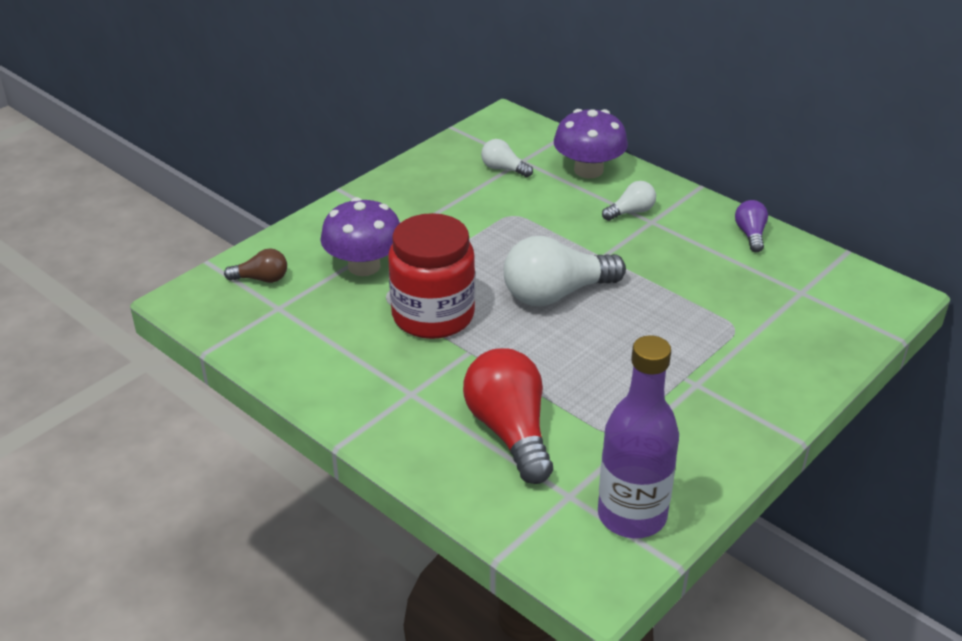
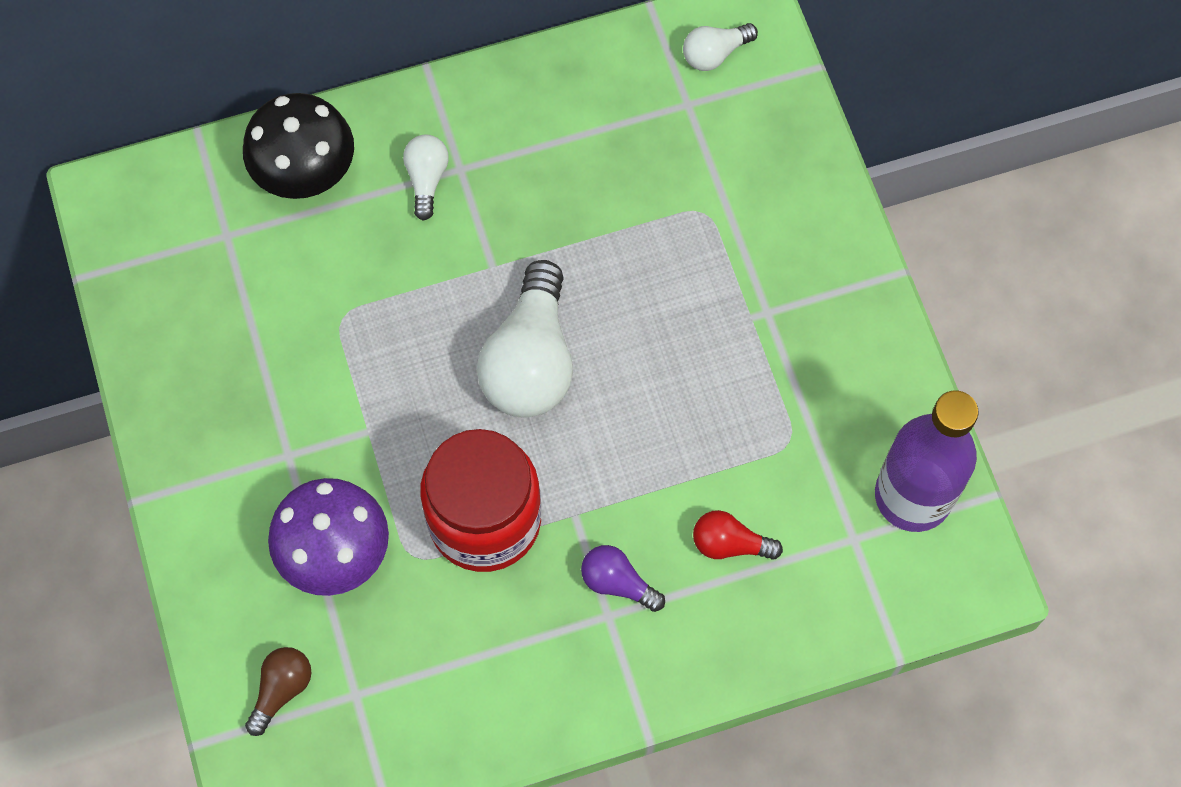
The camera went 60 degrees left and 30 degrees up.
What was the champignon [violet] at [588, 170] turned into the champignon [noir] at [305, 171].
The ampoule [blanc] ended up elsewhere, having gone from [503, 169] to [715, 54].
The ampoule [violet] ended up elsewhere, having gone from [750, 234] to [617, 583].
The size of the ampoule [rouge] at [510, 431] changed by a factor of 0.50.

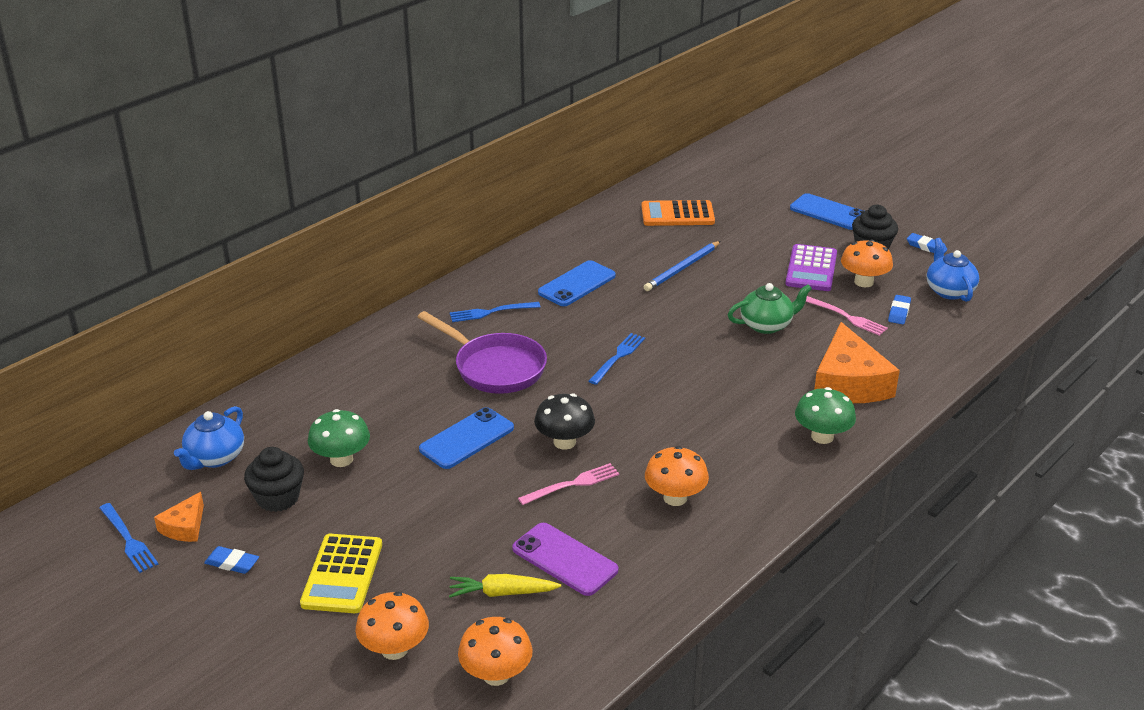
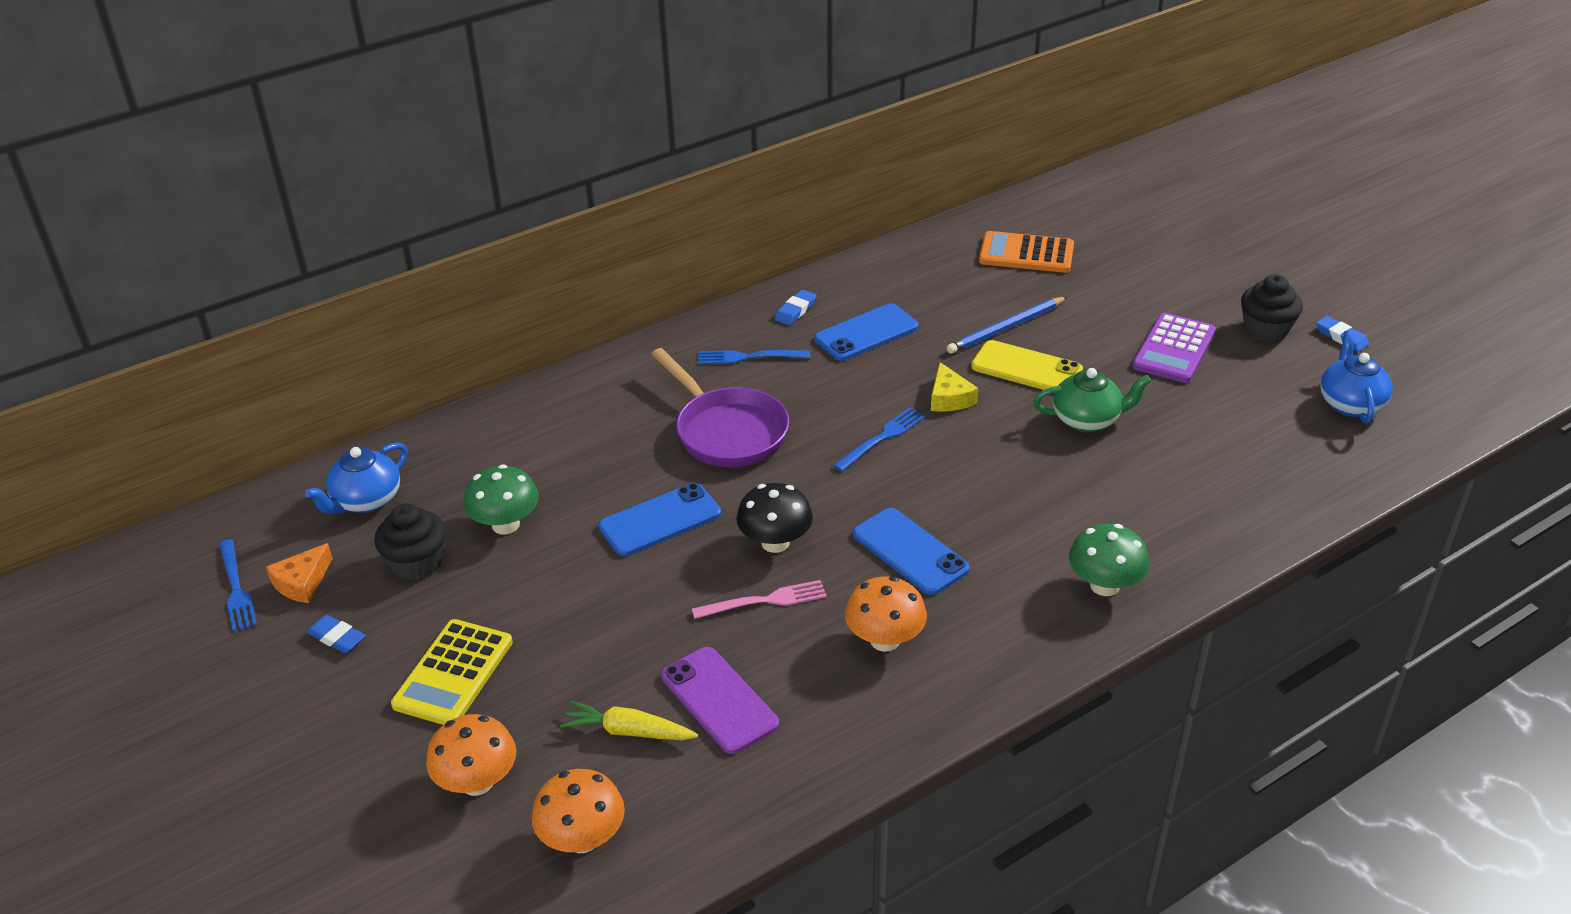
The camera went 15 degrees right and 5 degrees up.
The téléphone [bleu] ended up elsewhere, having gone from [829, 212] to [910, 552].
The second view lost the champignon [orange] at [863, 282].
The gomme [bleu] ended up elsewhere, having gone from [899, 312] to [795, 310].
The second view lost the fourchette [rose] at [848, 317].
The second view lost the fromage [orange] at [849, 383].
The second view gained the téléphone [jaune] at [1026, 368].
The second view gained the fromage [jaune] at [949, 398].

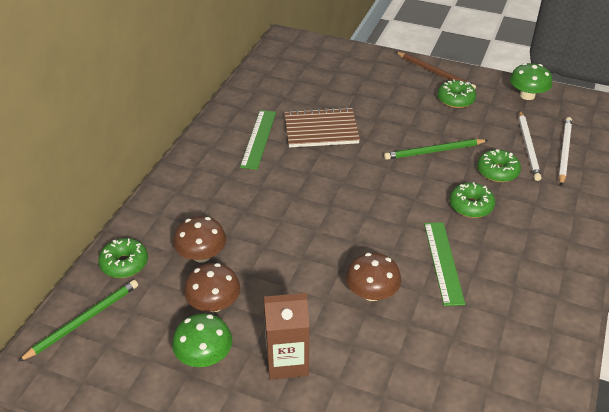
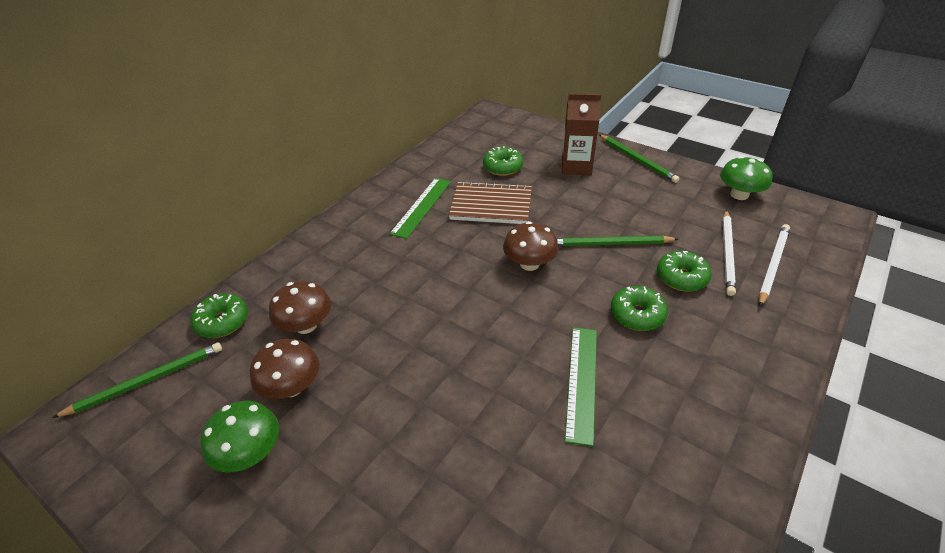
The camera went 15 degrees right and 0 degrees up.
What was the crayon [marron] at [435, 73] turned into the crayon [vert] at [637, 160].
The beignet [vert] ended up elsewhere, having gone from [455, 99] to [503, 167].
The champignon [marron] ended up elsewhere, having gone from [372, 293] to [529, 264].
The brique de lait [marron] ended up elsewhere, having gone from [287, 361] to [576, 166].

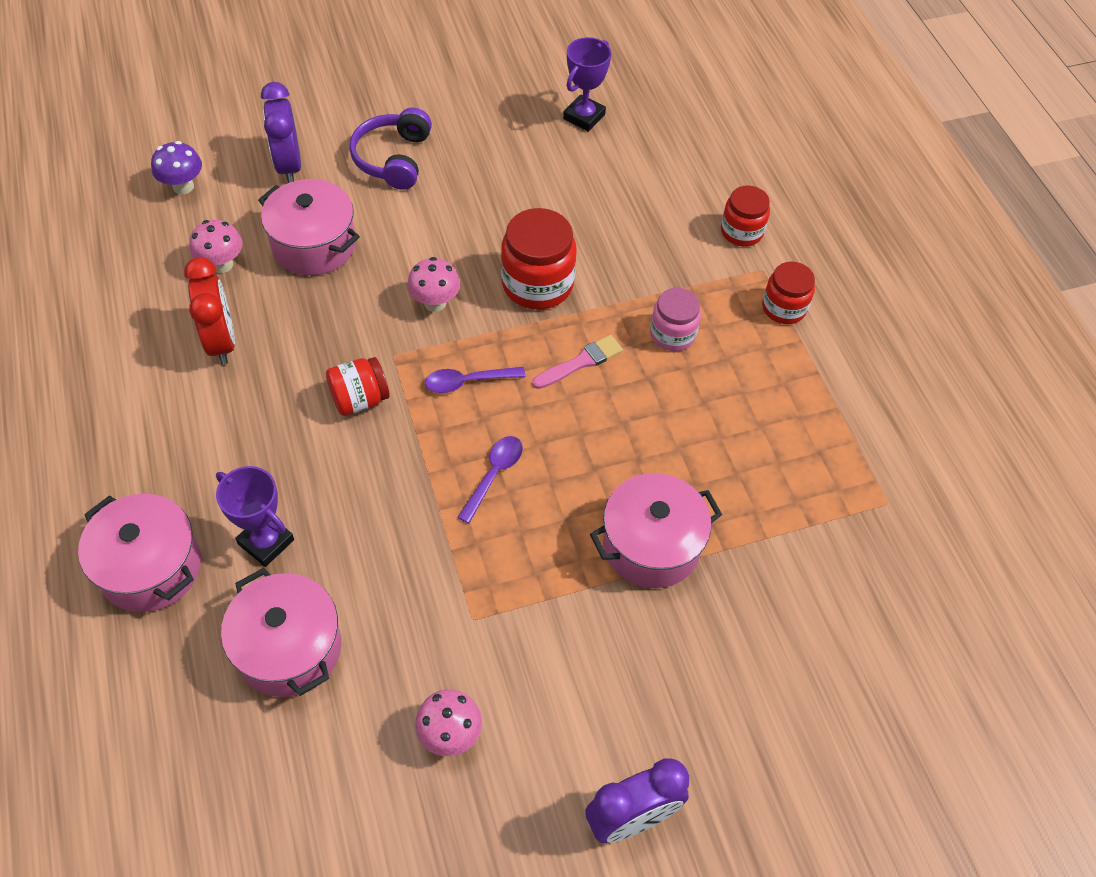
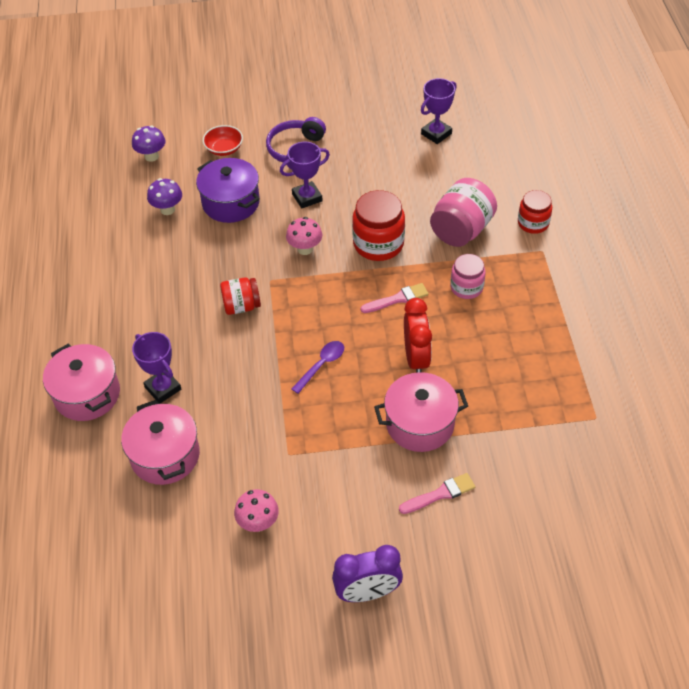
The camera went 15 degrees right and 5 degrees down.
Where the réveil [violet] stood at [289, 165], the bol [rouge] came to stand at [224, 149].
What was the marmite [rose] at [314, 245] turned into the marmite [violet] at [231, 203].
What was the champignon [rose] at [222, 264] turned into the champignon [violet] at [167, 209].
The réveil [rouge] ended up elsewhere, having gone from [221, 341] to [416, 358].
The second view lost the bocal [rouge] at [784, 308].
The second view lost the cuillère [violet] at [467, 382].
The second view gained the trophée [violet] at [307, 197].
The second view gained the bocal [rose] at [461, 230].
The second view gained the pinceau [rose] at [440, 494].

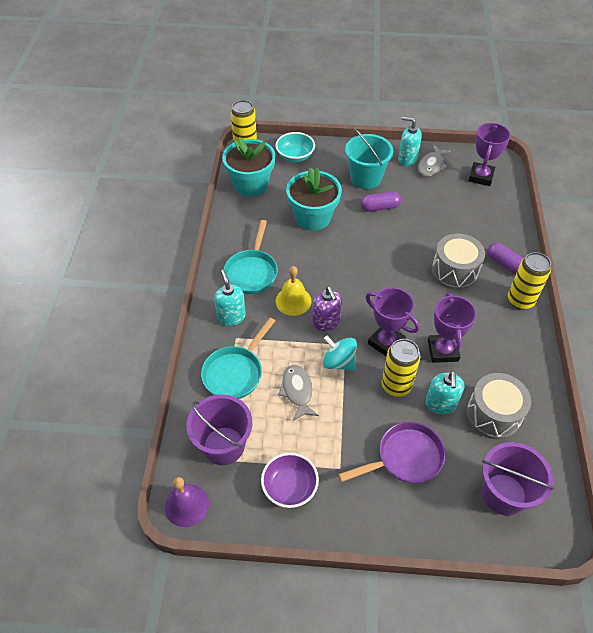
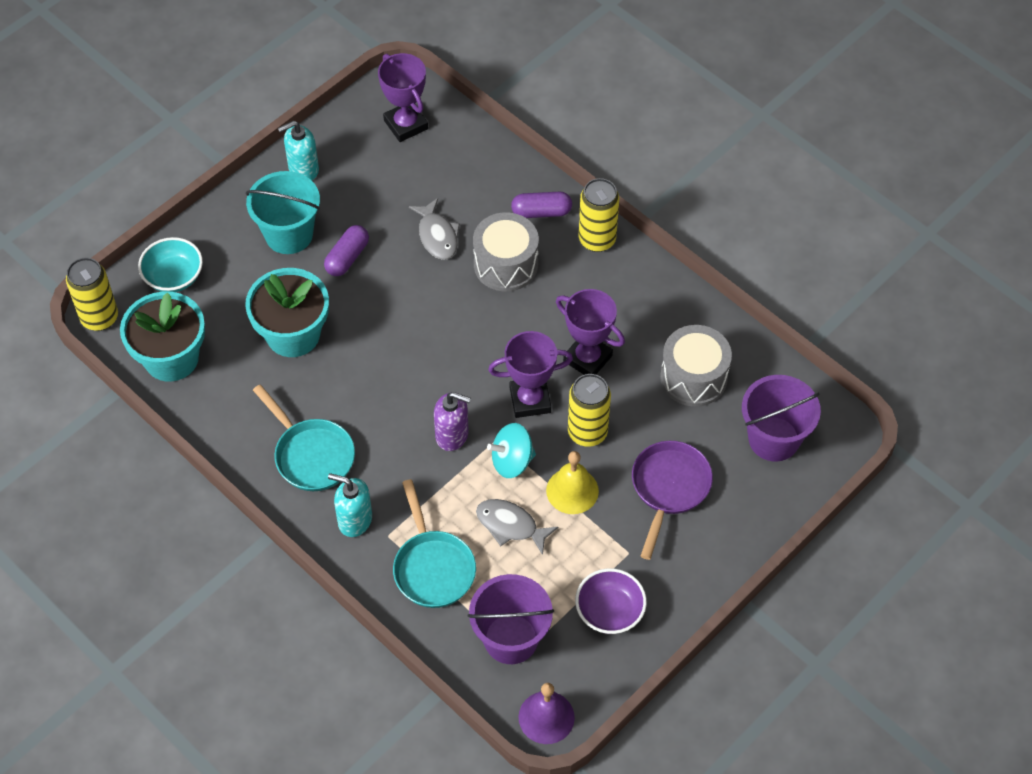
The camera went 50 degrees left and 5 degrees up.
The poisson [gris] ended up elsewhere, having gone from [432, 165] to [437, 236].
The cloche [jaune] ended up elsewhere, having gone from [293, 301] to [572, 490].
The second view lost the distributeur de savon [turquoise] at [441, 404].

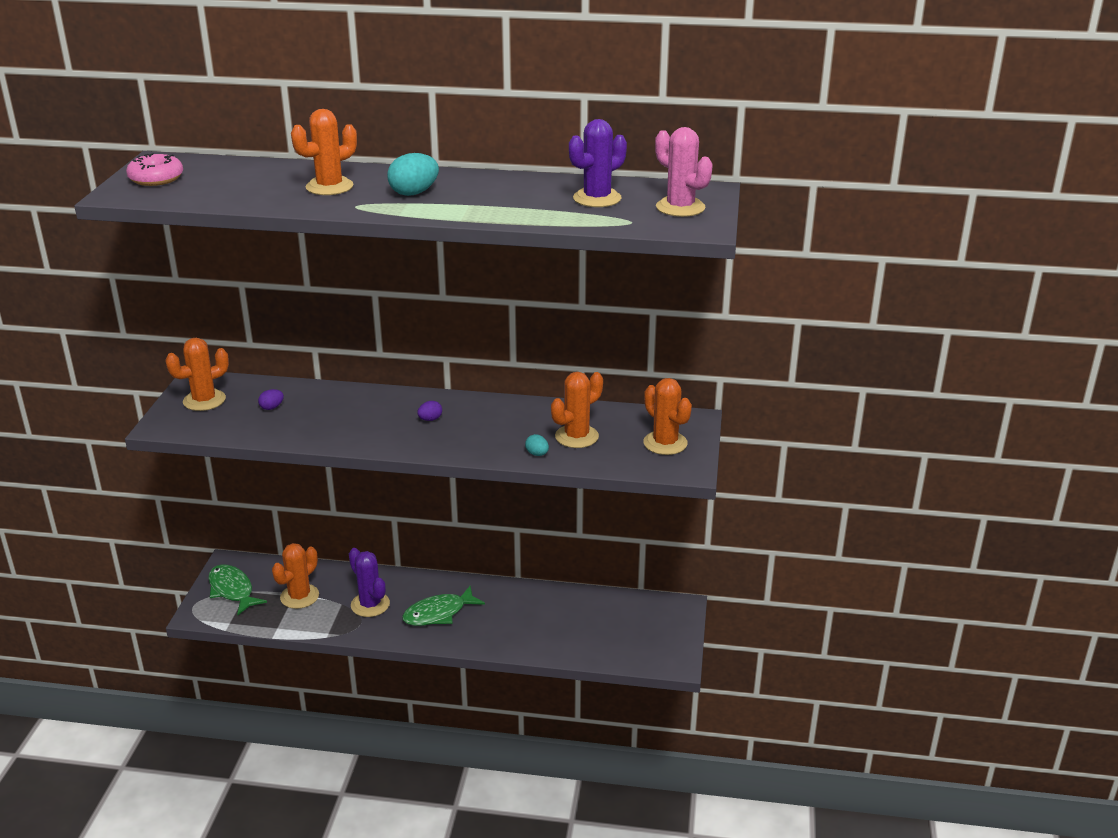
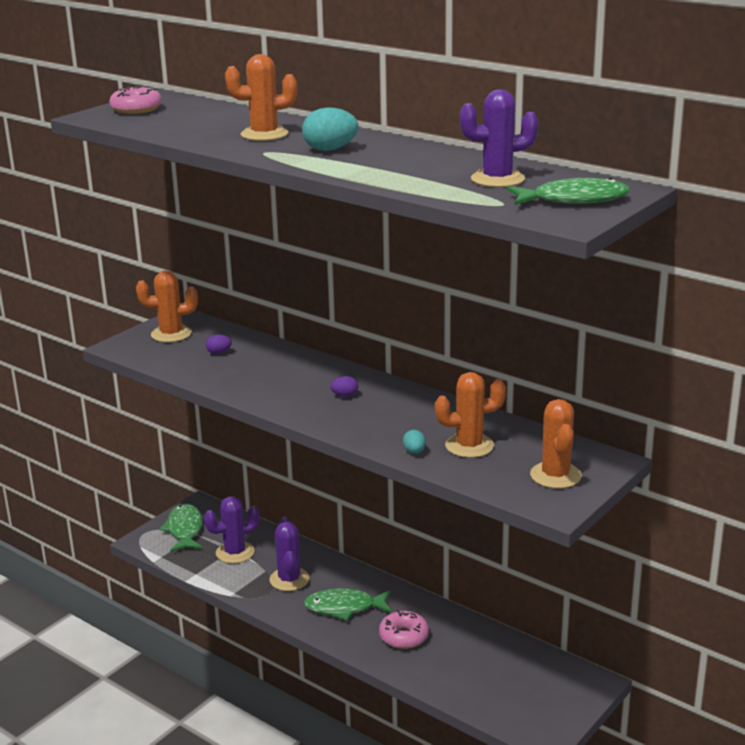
The camera went 30 degrees right and 5 degrees down.
Where the cactus [rose] stood at [680, 207], the poisson [vert] came to stand at [573, 200].
What was the cactus [orange] at [299, 596] turned into the cactus [violet] at [235, 552].
The second view gained the beignet [rose] at [404, 636].

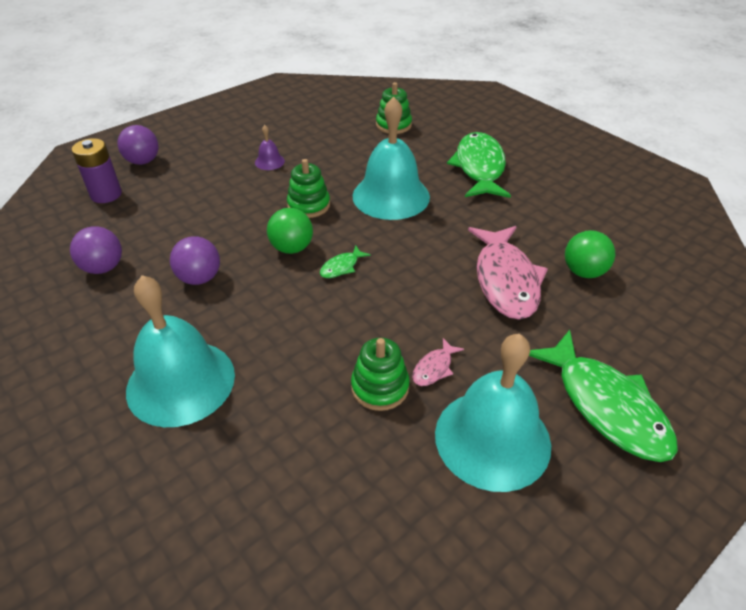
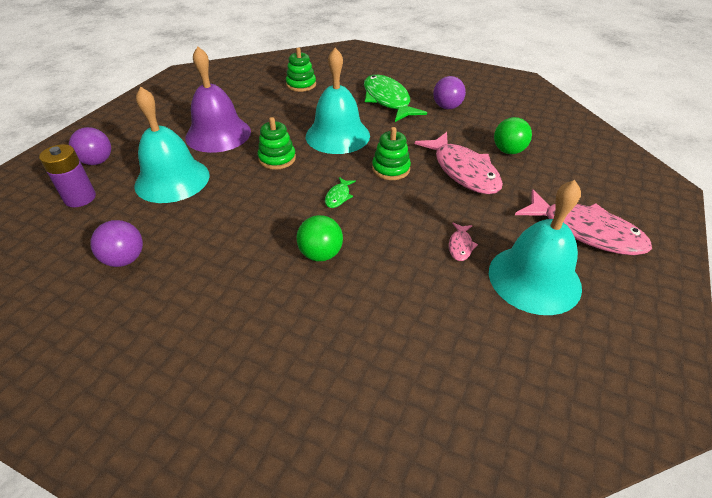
The camera went 25 degrees left and 0 degrees up.
The size of the cloche [violet] at [269, 161] changed by a factor of 2.41.
The balle [vert] ended up elsewhere, having gone from [292, 248] to [321, 254].
The balle [violet] ended up elsewhere, having gone from [200, 278] to [447, 107].
The cloche [turquoise] ended up elsewhere, having gone from [181, 382] to [172, 180].
What was the poisson [vert] at [606, 406] turned into the poisson [rose] at [585, 231].
The jouet à empiler [vert] ended up elsewhere, having gone from [380, 387] to [391, 169].

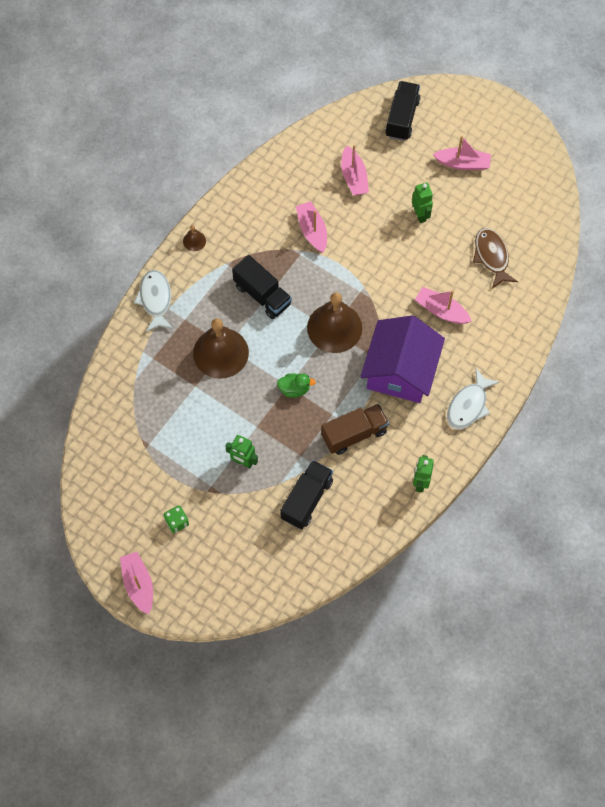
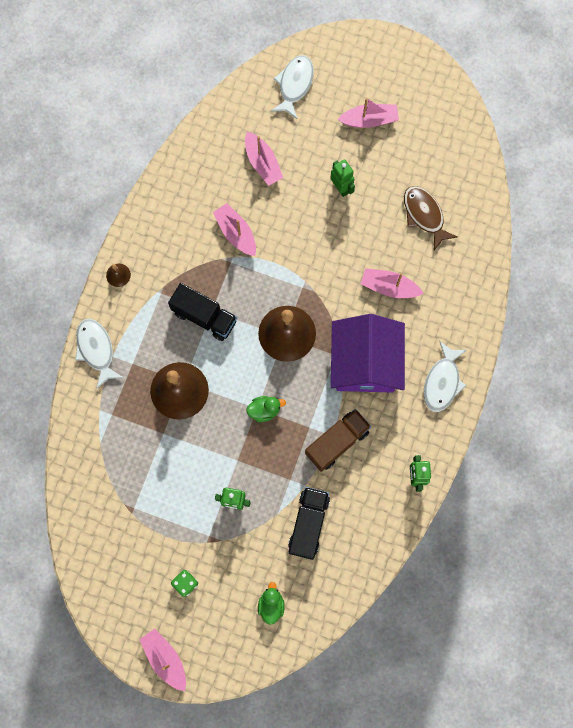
The camera went 15 degrees left and 10 degrees up.
Where the camion [noir] stood at [402, 118], the poisson [blanc] came to stand at [294, 85].
The second view gained the canard [vert] at [271, 604].

